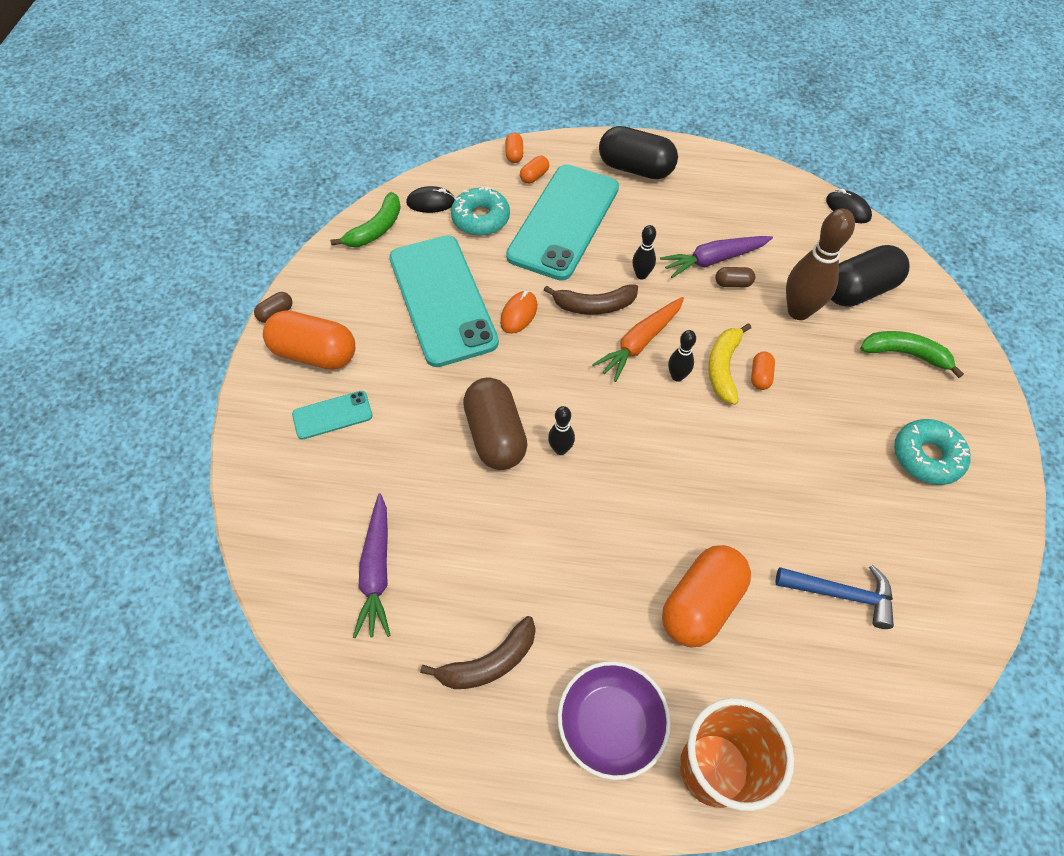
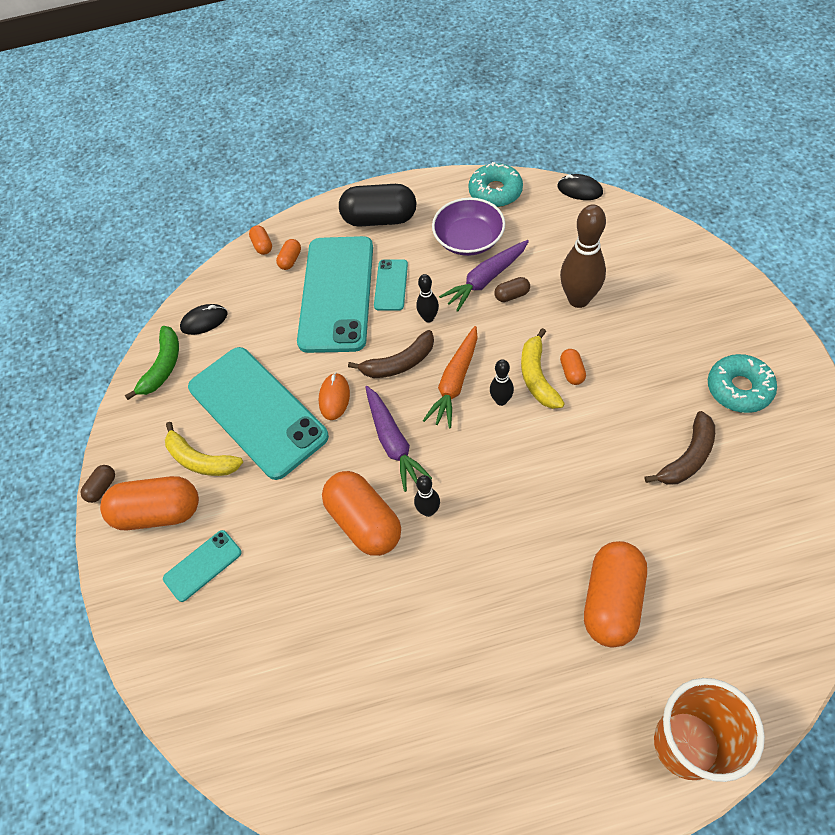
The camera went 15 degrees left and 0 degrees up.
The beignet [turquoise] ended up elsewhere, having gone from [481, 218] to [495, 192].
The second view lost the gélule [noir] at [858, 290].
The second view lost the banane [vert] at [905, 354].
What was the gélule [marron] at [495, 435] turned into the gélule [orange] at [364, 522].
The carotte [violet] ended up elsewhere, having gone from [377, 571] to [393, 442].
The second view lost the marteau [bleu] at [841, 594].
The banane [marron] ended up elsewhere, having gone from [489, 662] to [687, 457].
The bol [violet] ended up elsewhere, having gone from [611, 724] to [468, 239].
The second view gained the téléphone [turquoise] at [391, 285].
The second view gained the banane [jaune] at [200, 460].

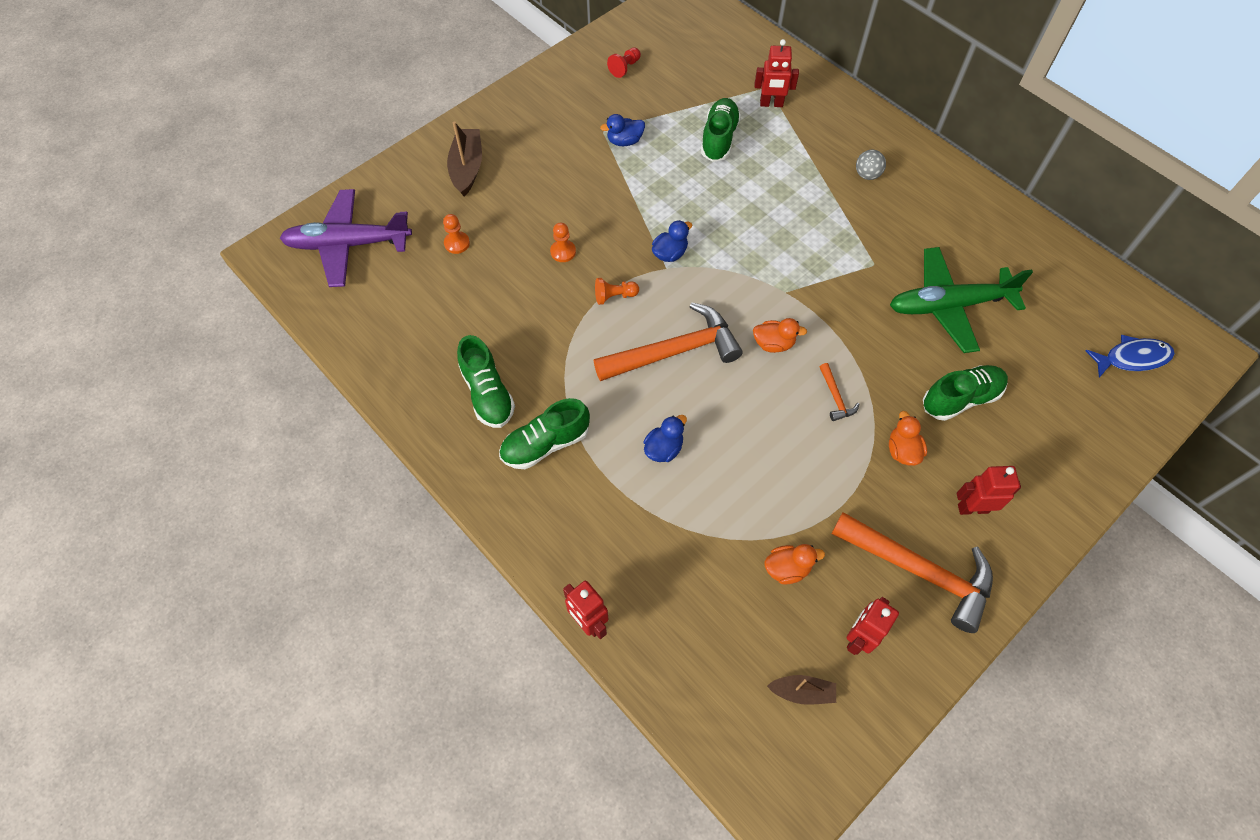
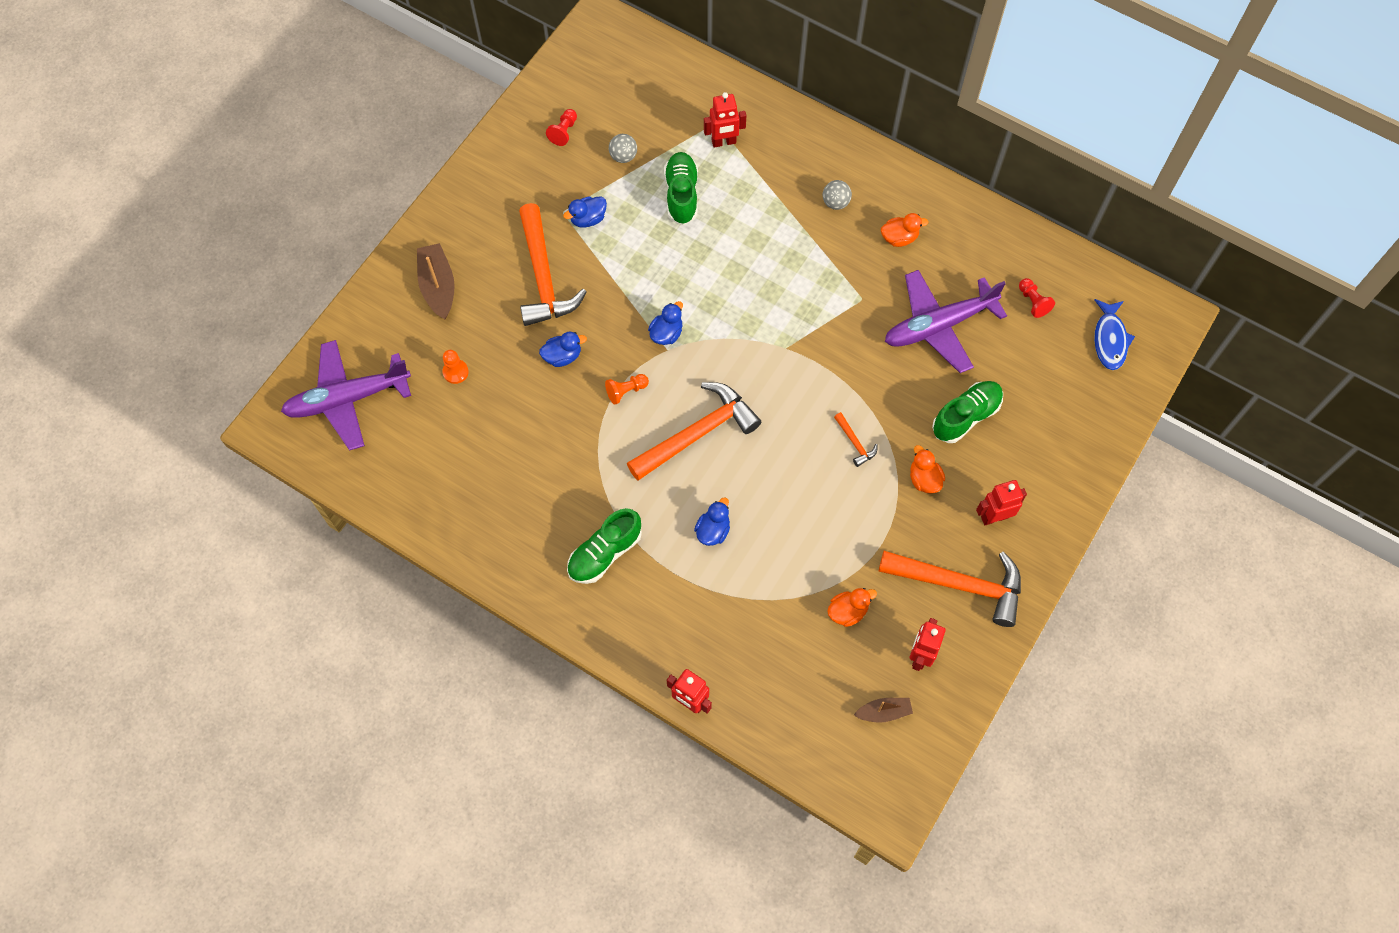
The camera went 15 degrees left and 5 degrees up.
Where the pion [orange] stood at [563, 252], the canard [bleu] came to stand at [562, 356].
What was the avion [vert] at [948, 305] turned into the avion [violet] at [938, 326].
The canard [orange] ended up elsewhere, having gone from [773, 344] to [899, 238].
The second view lost the chaussure [vert] at [487, 393].
The poisson [bleu] at [1132, 358] ended up facing another way, 120 degrees clockwise from before.
The second view gained the balle [gris] at [623, 156].
The second view gained the marteau [orange] at [544, 277].
The second view gained the pion [rouge] at [1033, 302].

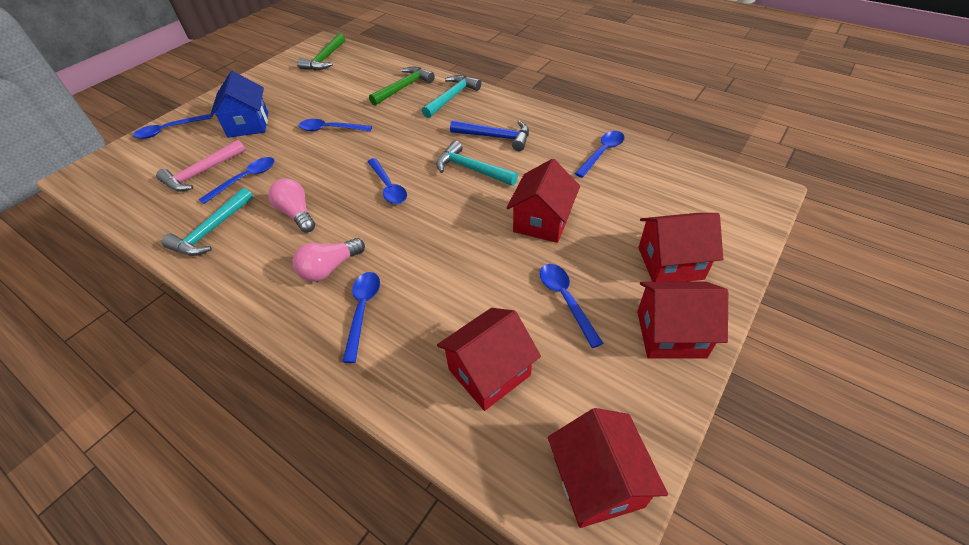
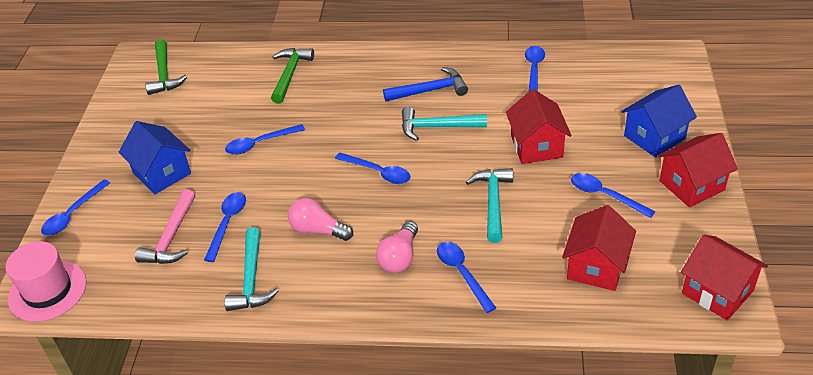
The camera went 30 degrees left and 5 degrees down.
The marteau [turquoise] ended up elsewhere, having gone from [452, 97] to [493, 202].
What was the maison [rouge] at [670, 263] turned into the maison [bleu] at [654, 137].
The second view gained the chapeau [rose] at [47, 291].

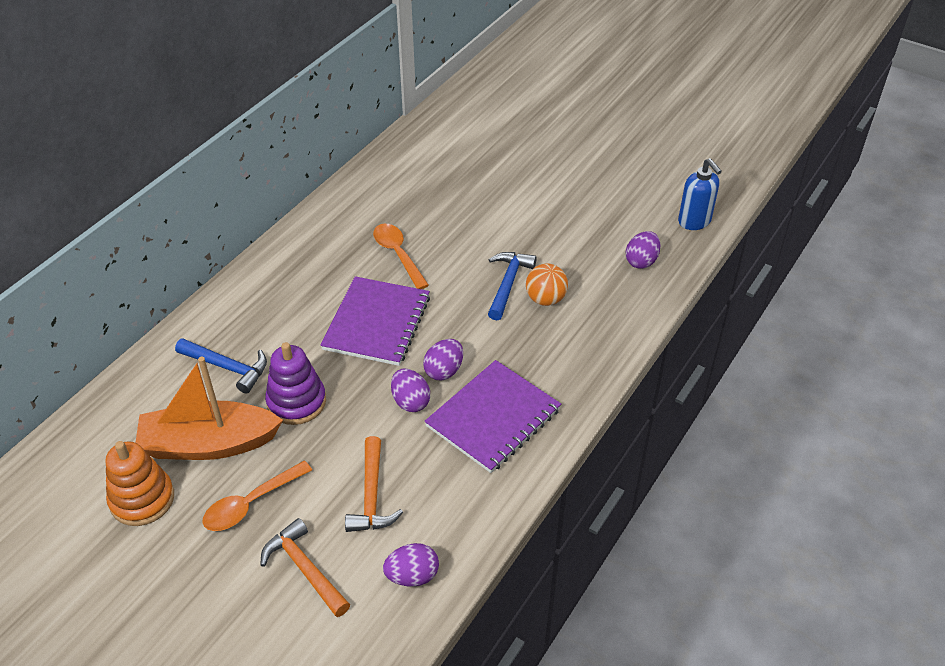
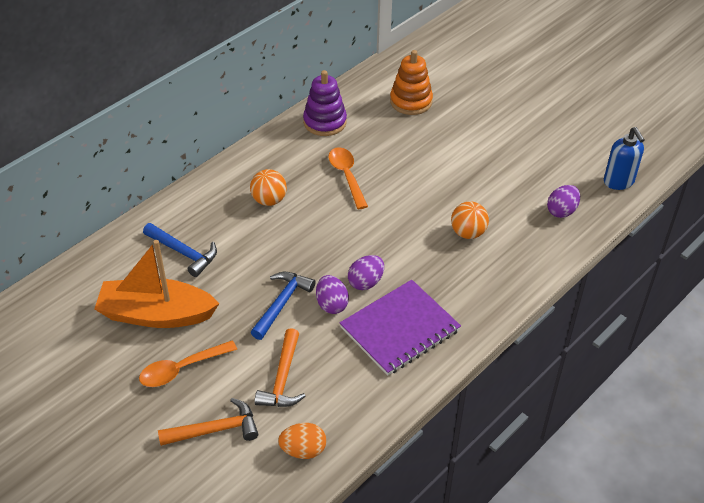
The camera went 10 degrees right and 0 degrees up.
The marteau [bleu] ended up elsewhere, having gone from [508, 284] to [282, 303].
The second view lost the carnet [violet] at [377, 323].
The jouet à empiler [violet] ended up elsewhere, having gone from [296, 402] to [325, 122].
The jouet à empiler [orange] ended up elsewhere, having gone from [142, 499] to [411, 101].
The marteau [orange] at [304, 569] ended up facing another way, 105 degrees clockwise from before.
What was the œuf [violet] at [412, 576] turned into the œuf [orange] at [303, 450].
The second view gained the balle [orange] at [269, 200].

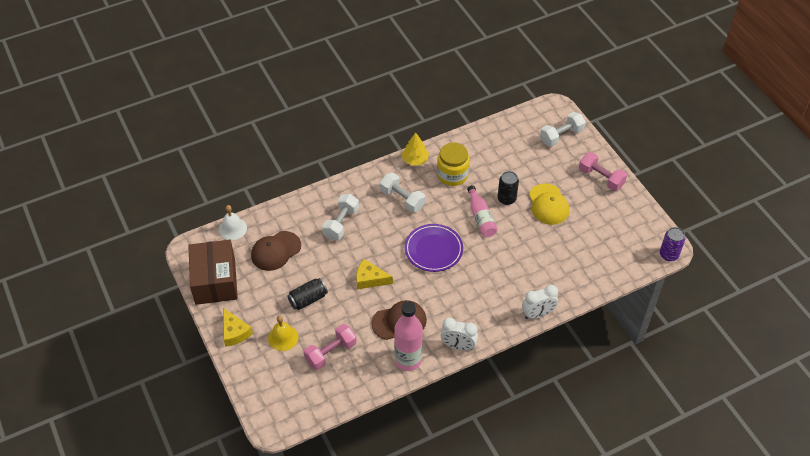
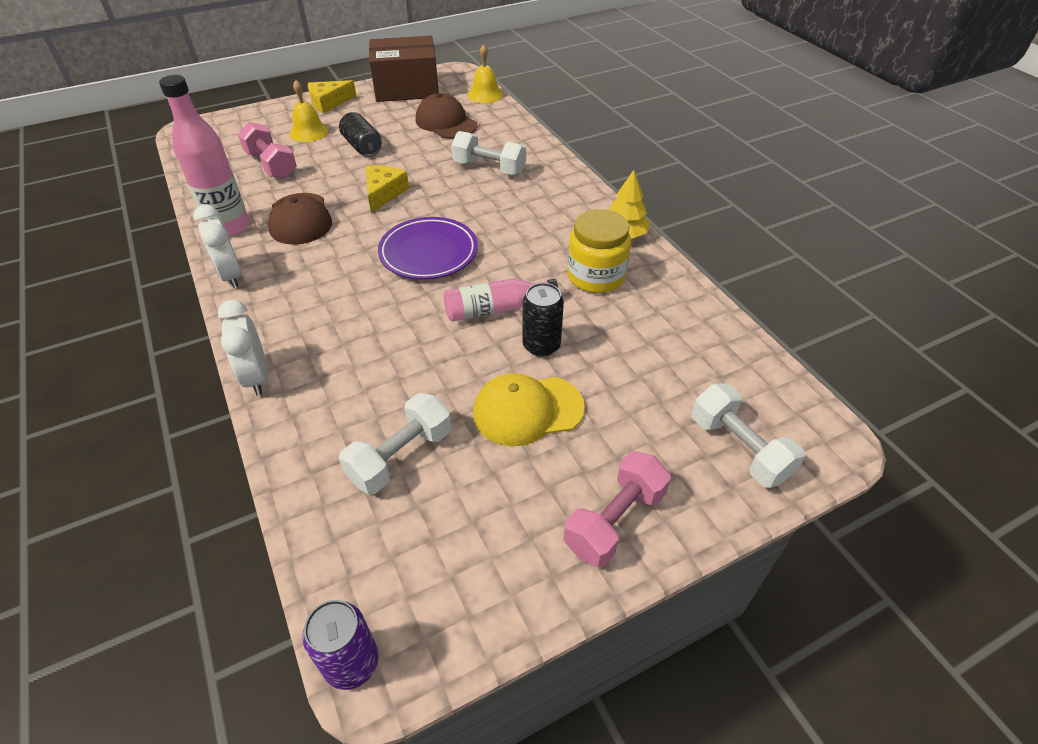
The camera went 90 degrees right and 5 degrees down.
The haltère [blanc] ended up elsewhere, having gone from [402, 199] to [400, 456].
What was the cloche [blanc] at [233, 228] turned into the cloche [jaune] at [485, 94].
The réveil [blanc] at [458, 346] ended up facing another way, 45 degrees counterclockwise from before.

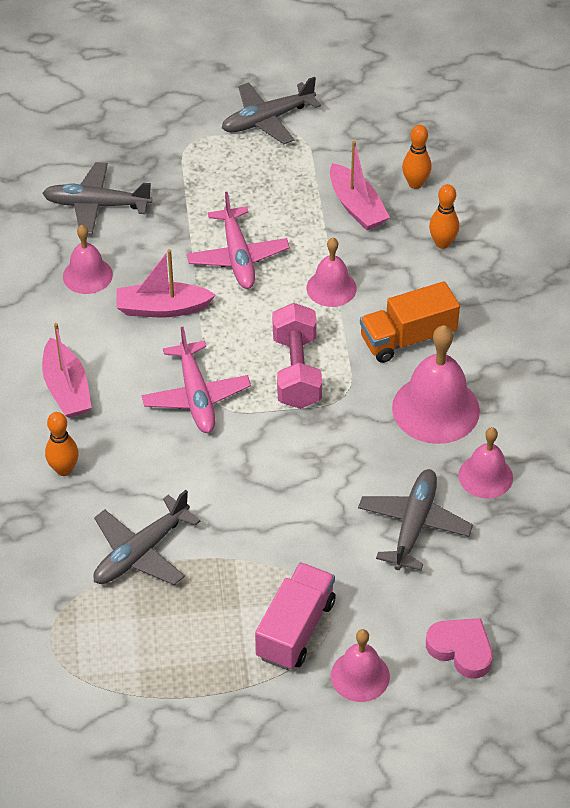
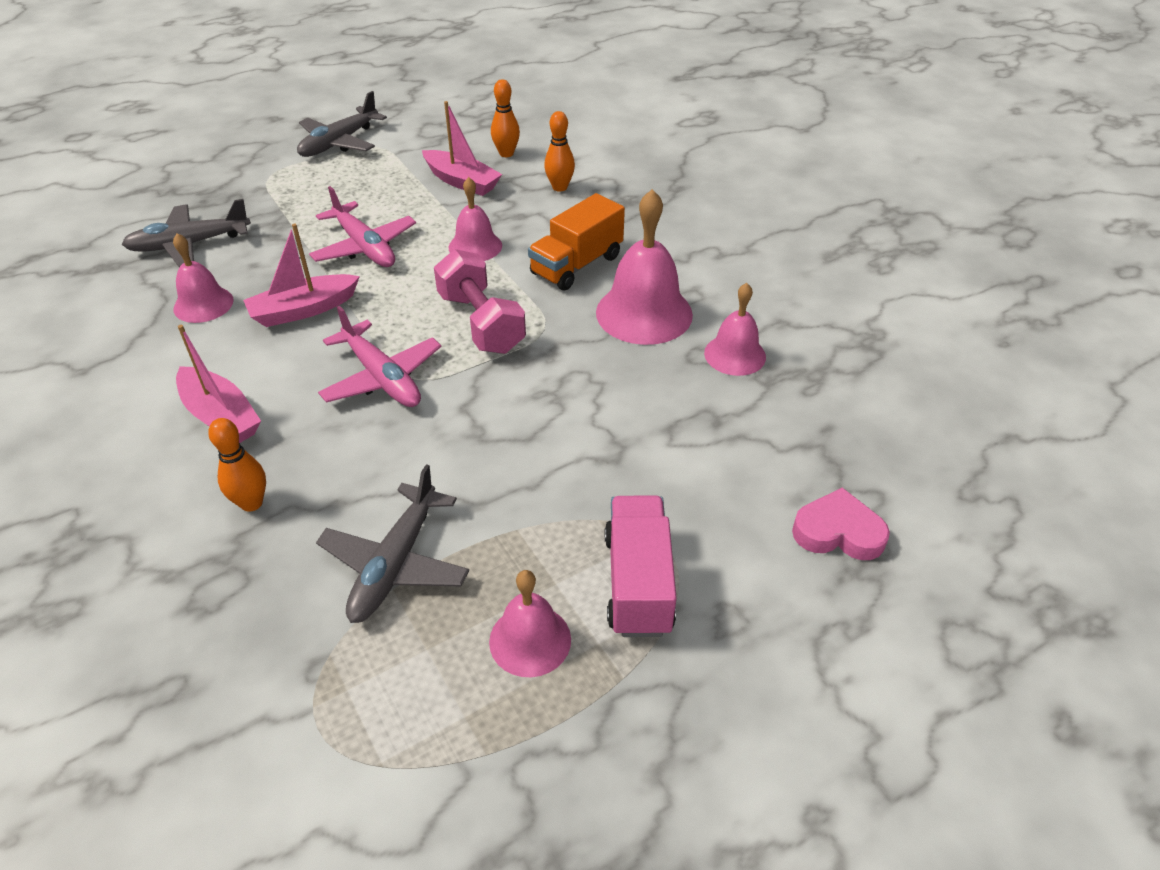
The camera went 25 degrees left and 5 degrees down.
The second view lost the avion [gris] at [413, 525].
The cloche [rose] ended up elsewhere, having gone from [360, 676] to [530, 640].

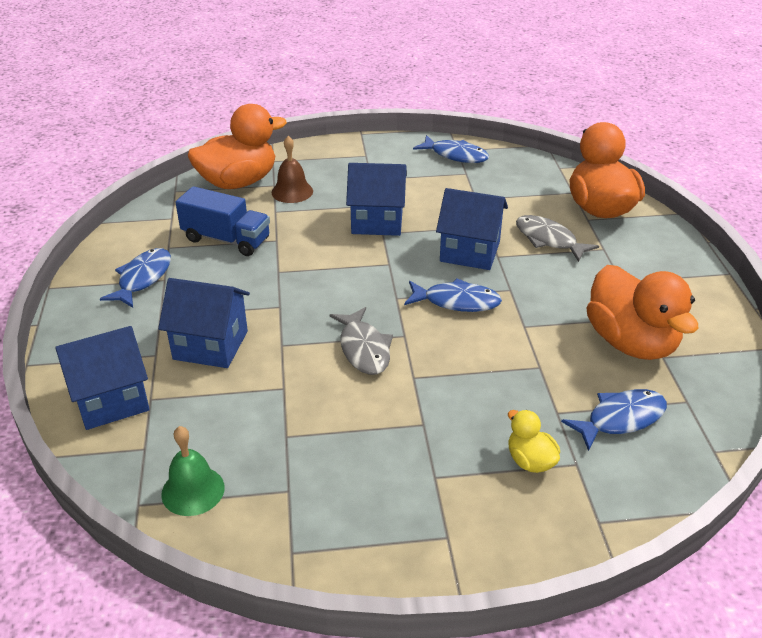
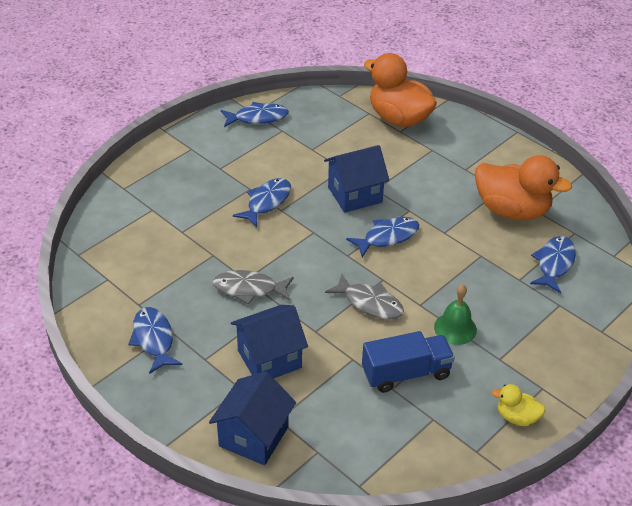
The camera went 40 degrees left and 5 degrees up.
The second view lost the canard [orange] at [238, 182].
The second view lost the cloche [marron] at [292, 191].
Where the maison [bleu] stood at [377, 221], the poisson [bleu] came to stand at [266, 202].
The camion [bleu] ended up elsewhere, having gone from [226, 239] to [406, 373].
The poisson [gris] ended up elsewhere, having gone from [549, 240] to [249, 289].
The canard [jaune] ended up elsewhere, having gone from [530, 461] to [516, 417].
The cloche [vert] ended up elsewhere, having gone from [193, 490] to [455, 328].

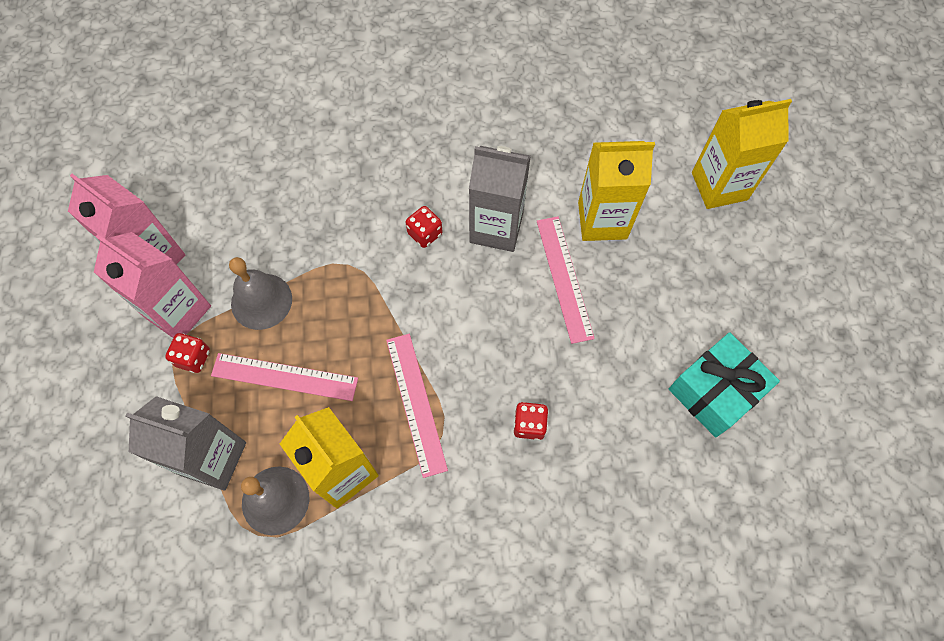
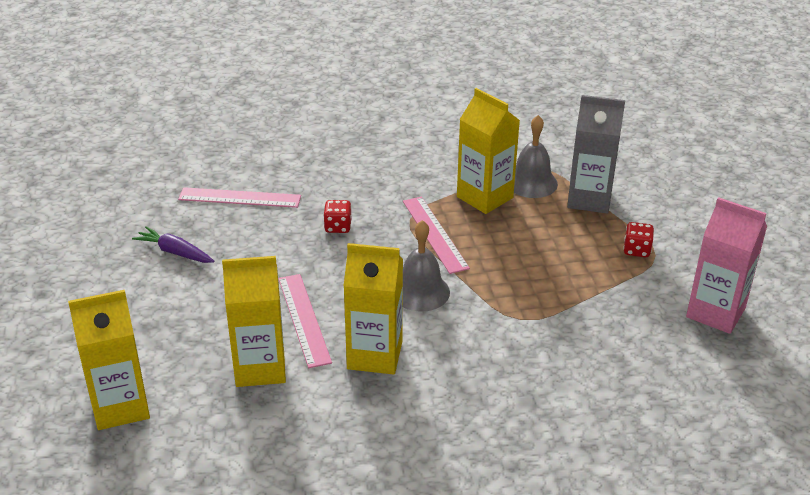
The camera went 175 degrees right and 30 degrees down.
What was the brique de lait [gris] at [496, 228] turned into the brique de lait [jaune] at [374, 355].
The second view lost the dé [rouge] at [425, 234].
The second view lost the brique de lait [rose] at [178, 312].
The cloche [gris] ended up elsewhere, having gone from [261, 301] to [420, 292].
Where the cadeau [turquoise] stood at [715, 391], the carotte [violet] came to stand at [175, 252].
The règle [rose] ended up elsewhere, having gone from [284, 377] to [240, 198].

